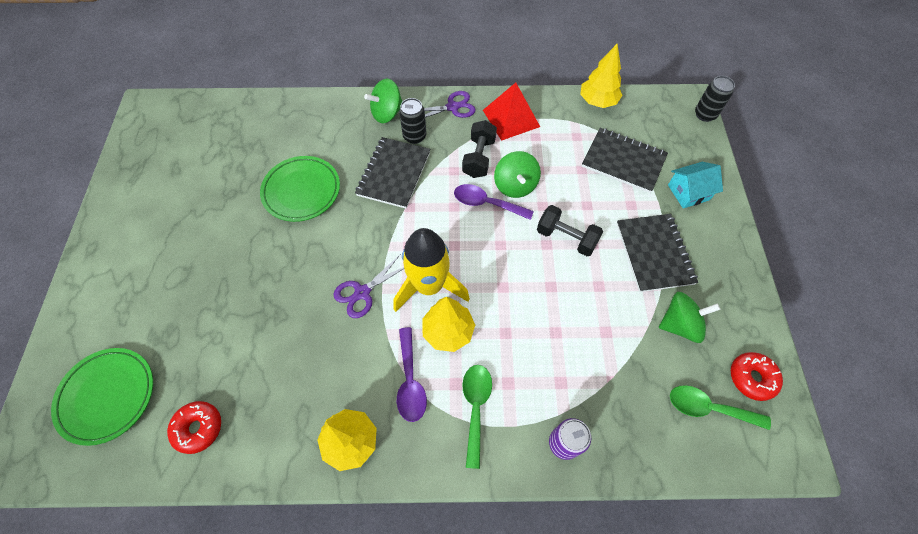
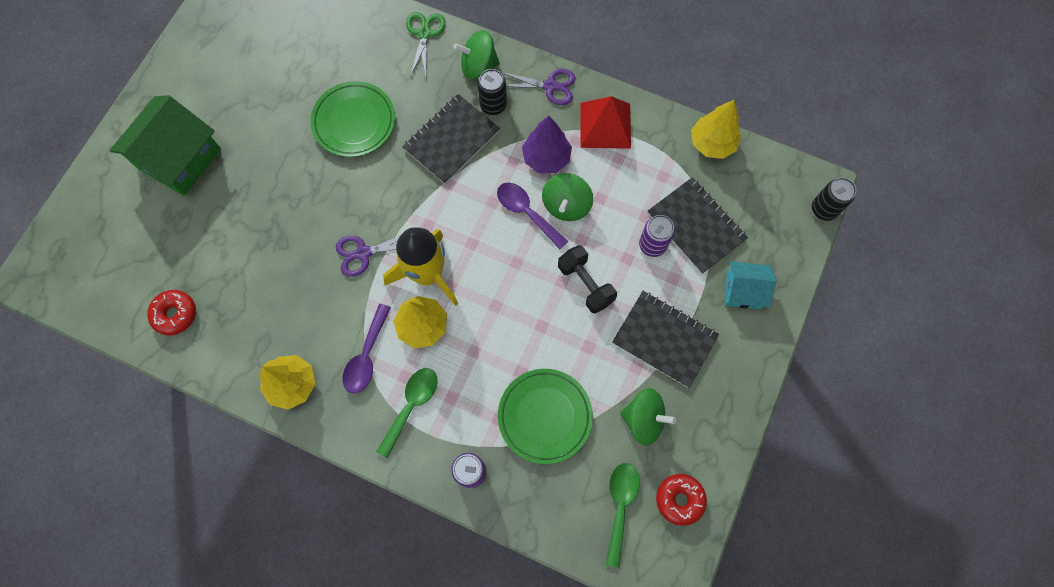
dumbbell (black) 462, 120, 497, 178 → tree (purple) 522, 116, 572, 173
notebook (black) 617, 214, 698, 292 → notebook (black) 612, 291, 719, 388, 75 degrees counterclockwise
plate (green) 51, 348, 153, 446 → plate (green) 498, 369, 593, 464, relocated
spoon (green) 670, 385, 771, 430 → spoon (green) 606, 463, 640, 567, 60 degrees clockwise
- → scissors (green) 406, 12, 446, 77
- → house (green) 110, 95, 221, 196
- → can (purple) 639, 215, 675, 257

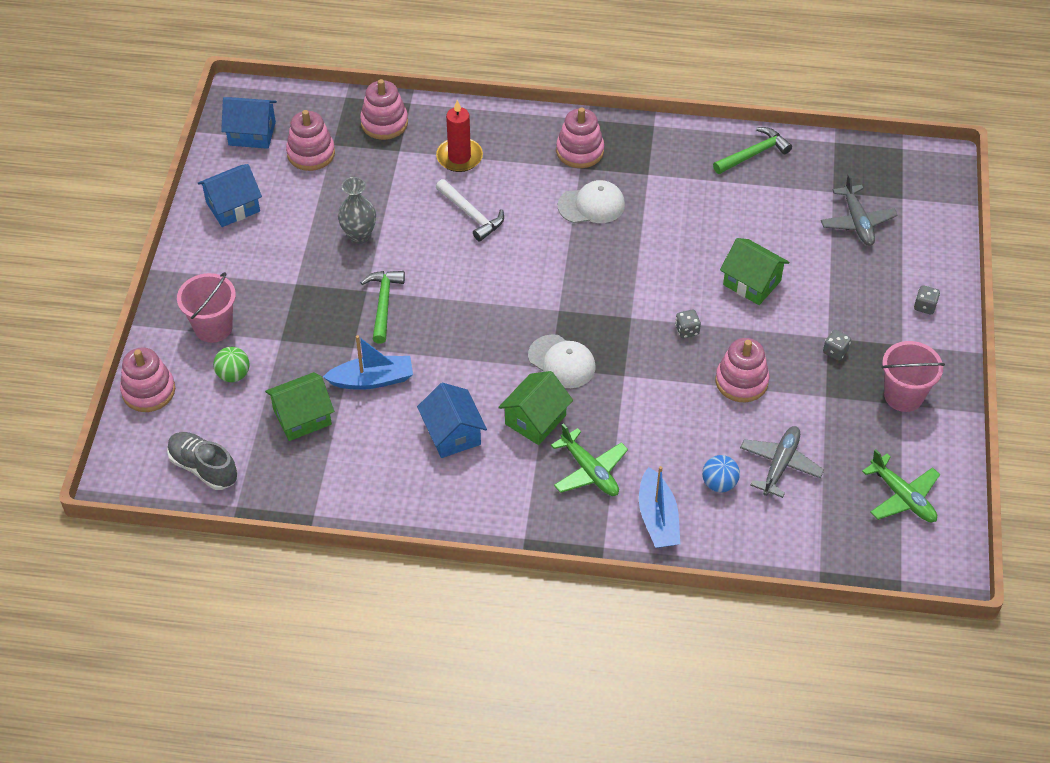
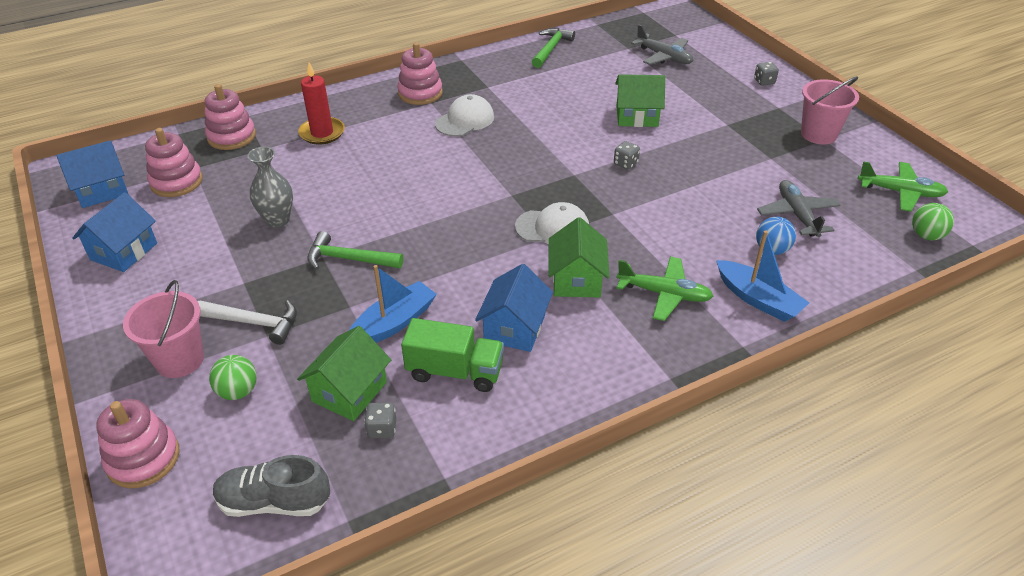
hammer (white) 436, 179, 504, 241 → hammer (white) 198, 300, 297, 345, relocated
hammer (green) 360, 271, 405, 344 → hammer (green) 307, 231, 403, 270, 45 degrees counterclockwise
dice (grey) 823, 330, 851, 361 → dice (grey) 364, 403, 396, 438, relocated
stacking toy (pink) 716, 338, 770, 402 → -
house (blue) 417, 383, 487, 458 → house (blue) 475, 264, 553, 352, 75 degrees clockwise
- → ball (green) 912, 203, 954, 240
- → truck (green) 401, 318, 504, 392

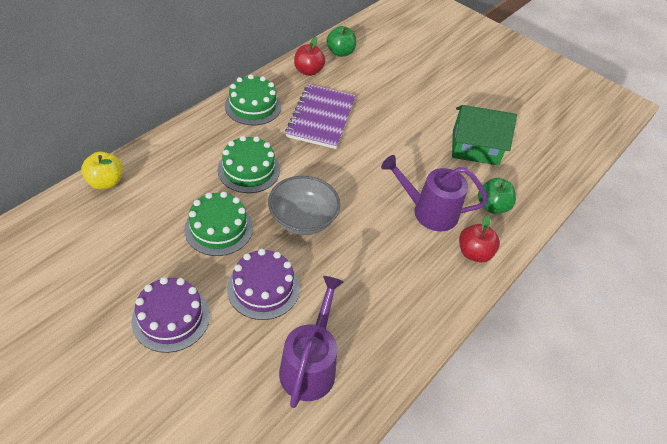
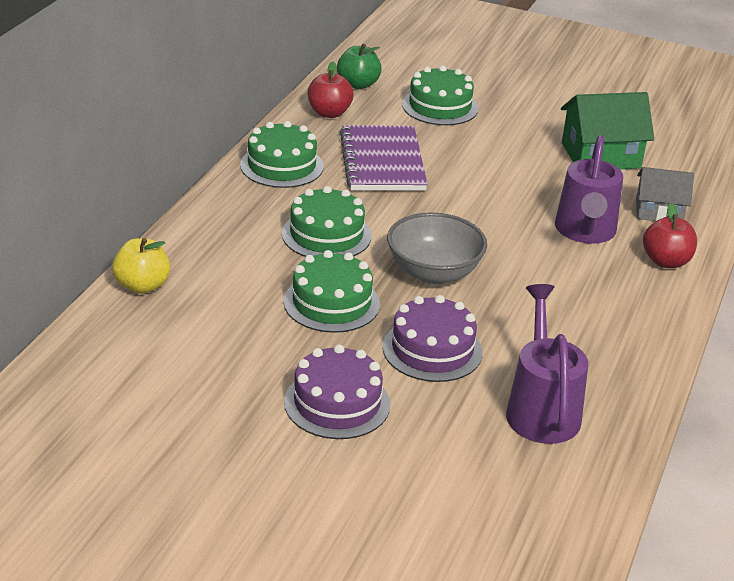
watering can (purple) 381, 155, 488, 231 → watering can (purple) 555, 135, 623, 244, 75 degrees counterclockwise
apple (green) 478, 178, 516, 214 → house (grey) 636, 167, 694, 221
- → cake (green) 402, 65, 478, 125

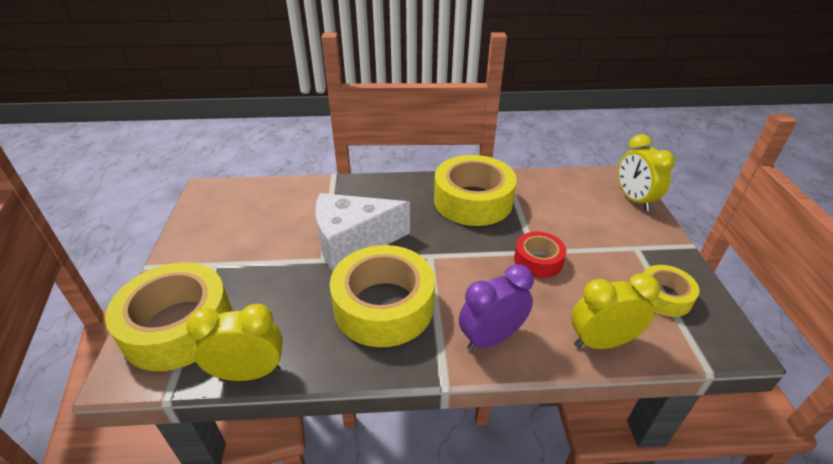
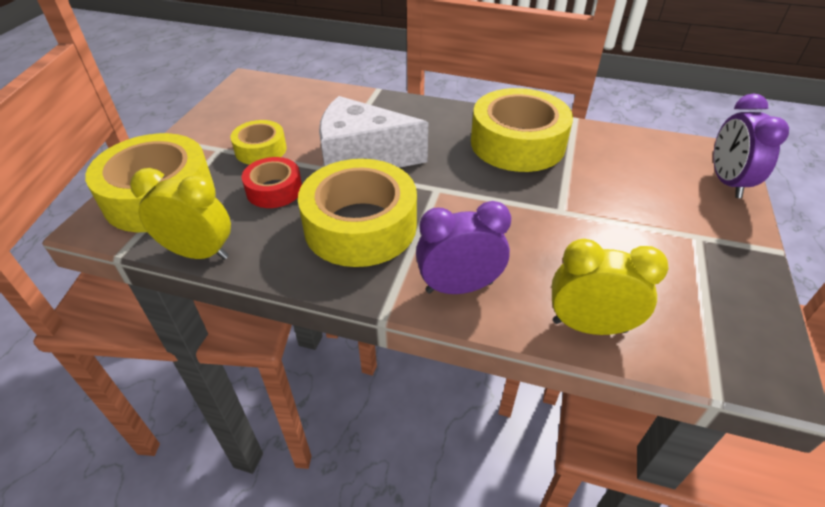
clock (yellow) 618, 134, 675, 211 → clock (purple) 713, 93, 789, 198
tape (red) 514, 232, 566, 278 → tape (red) 242, 157, 302, 208, relocated
tape (yellow) 643, 265, 700, 317 → tape (yellow) 230, 120, 287, 165, relocated

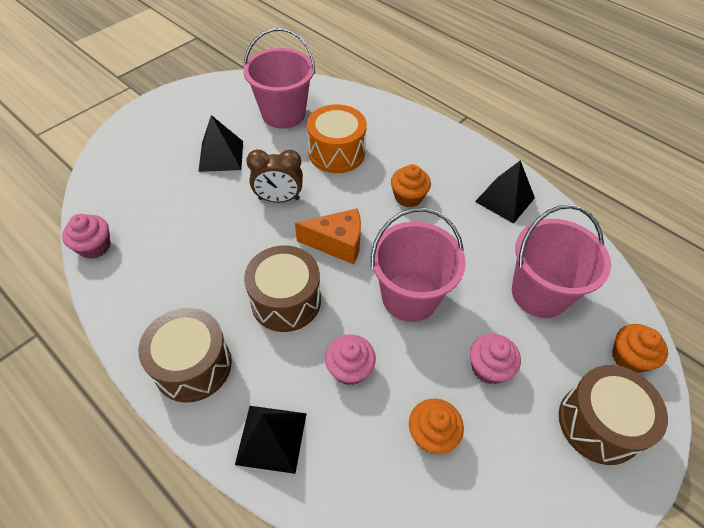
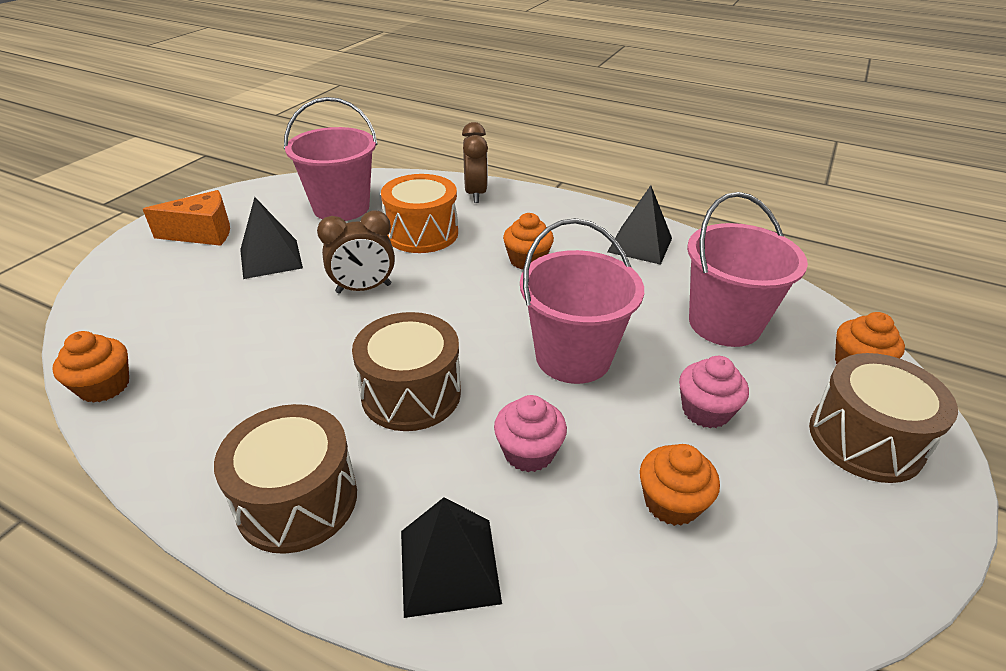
cheese (orange) 295, 208, 361, 264 → cheese (orange) 143, 190, 230, 246, relocated
cupcake (pink) 62, 214, 110, 259 → cupcake (orange) 52, 331, 129, 403
- → clock (brown) 462, 122, 488, 203

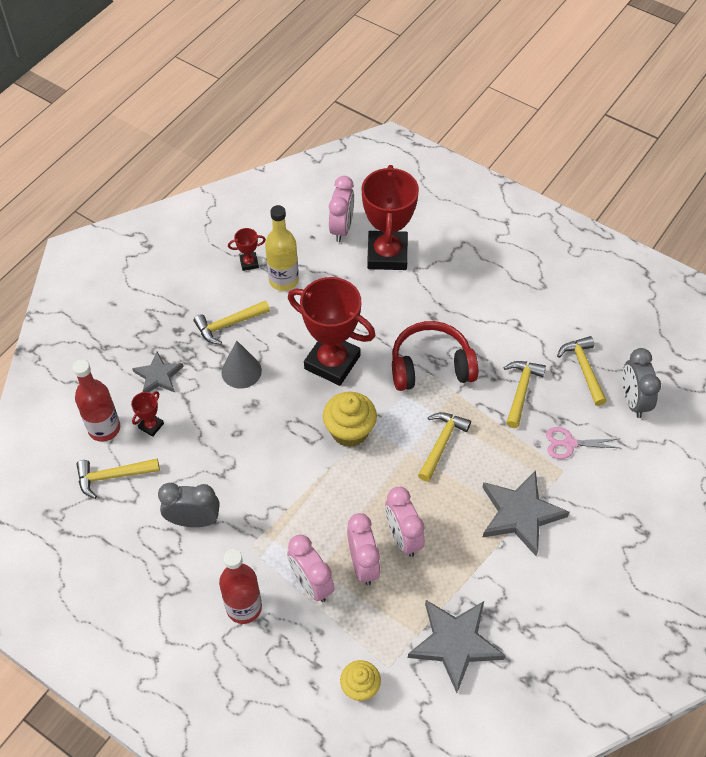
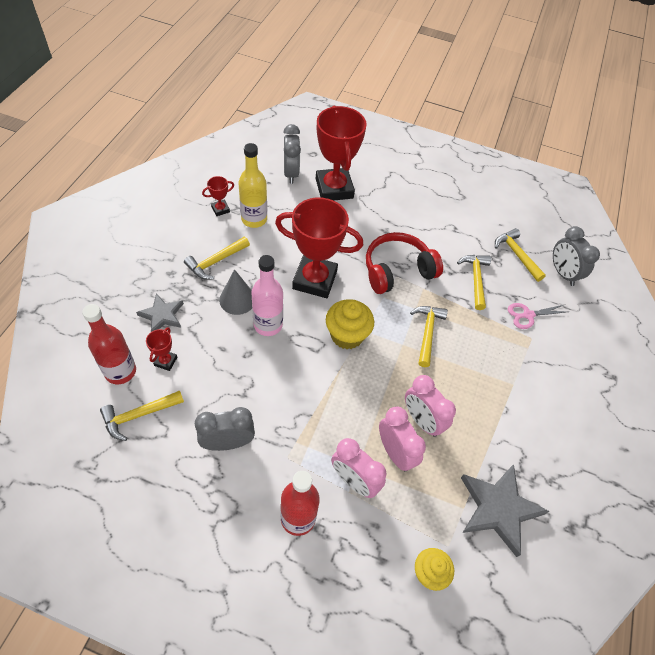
clock (pink) 329, 176, 354, 242 → clock (grey) 283, 124, 301, 184
star (grey) 482, 470, 570, 556 → -
- → bottle (pink) 251, 255, 283, 336

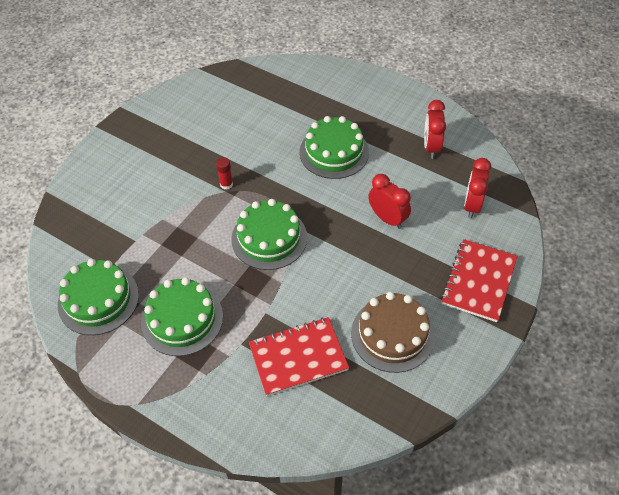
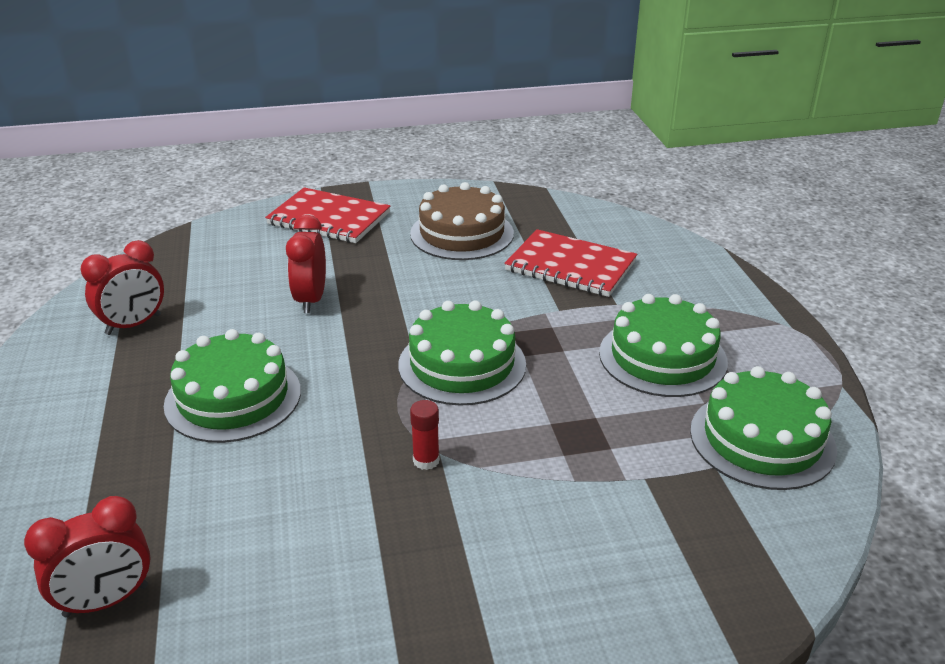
clock (red) 464, 158, 491, 218 → clock (red) 24, 496, 151, 618, relocated
notebook (red) 441, 239, 518, 322 → notebook (red) 265, 187, 391, 243, 45 degrees clockwise

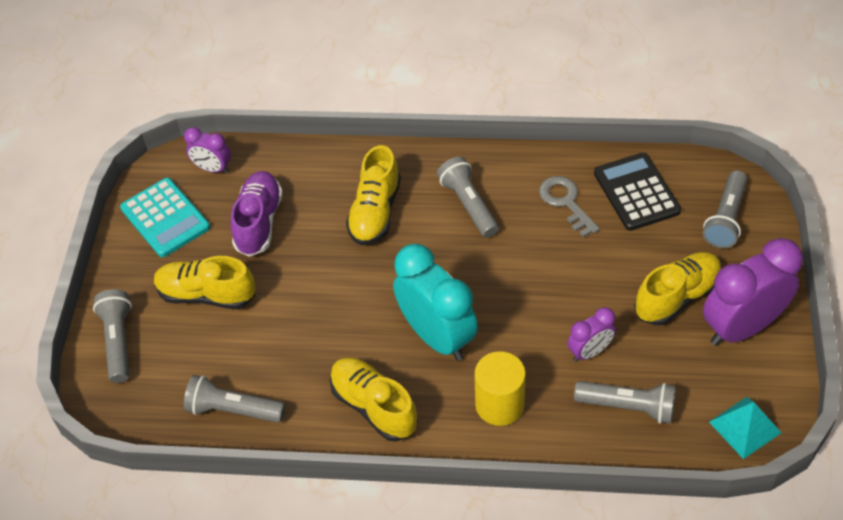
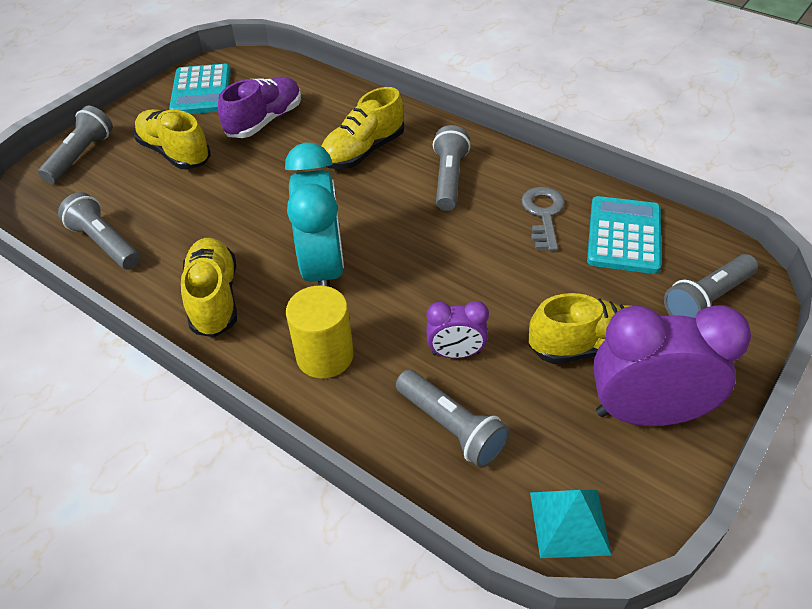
clock (purple) 184, 127, 231, 173 → -
calculator (black) 594, 153, 681, 231 → calculator (turquoise) 587, 196, 661, 274

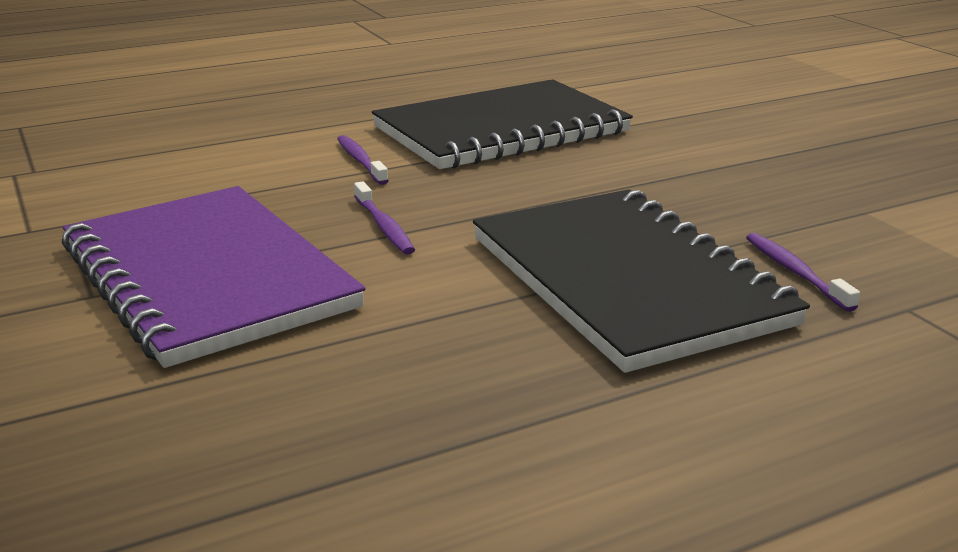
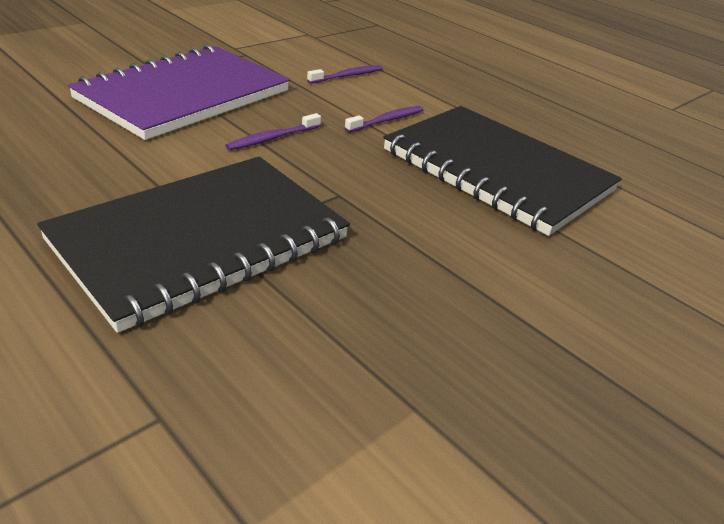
toothbrush (purple) 746, 233, 860, 312 → toothbrush (purple) 307, 65, 383, 84, relocated

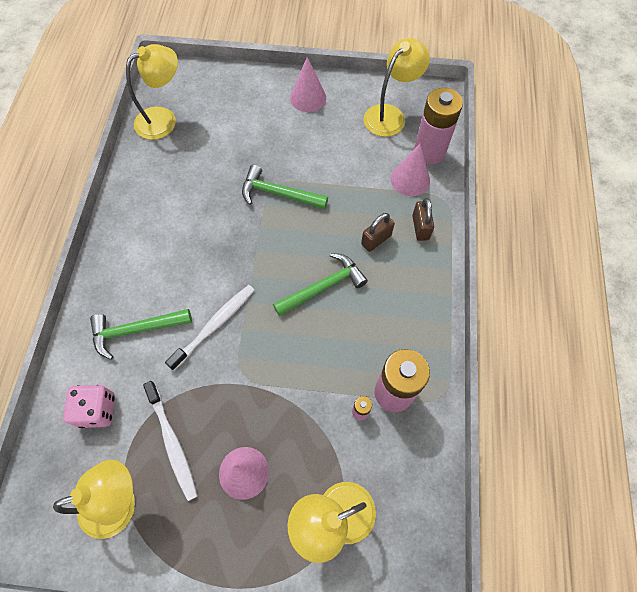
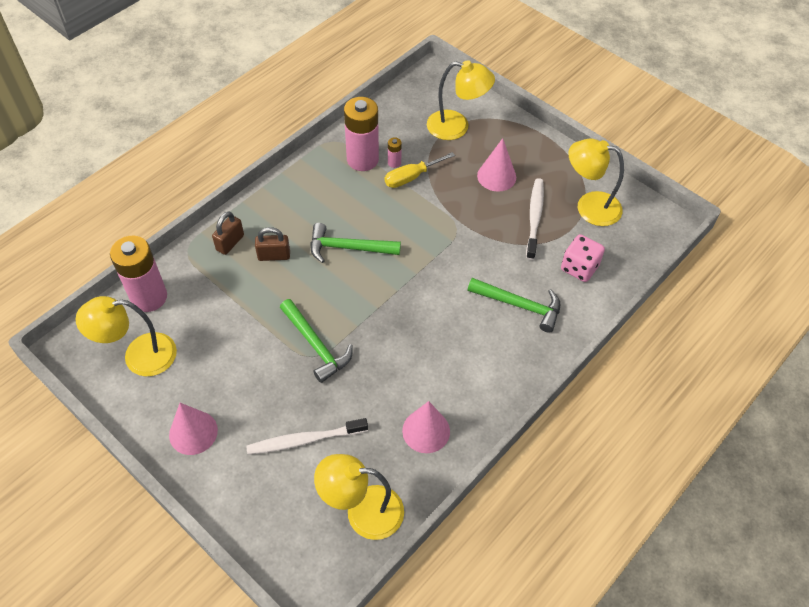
cone (pink) 391, 144, 430, 196 → cone (pink) 402, 401, 450, 453, relocated
toothbrush (white) 165, 285, 255, 370 → toothbrush (white) 246, 418, 368, 455, relocated
- → screwdriver (yellow) 385, 152, 455, 188

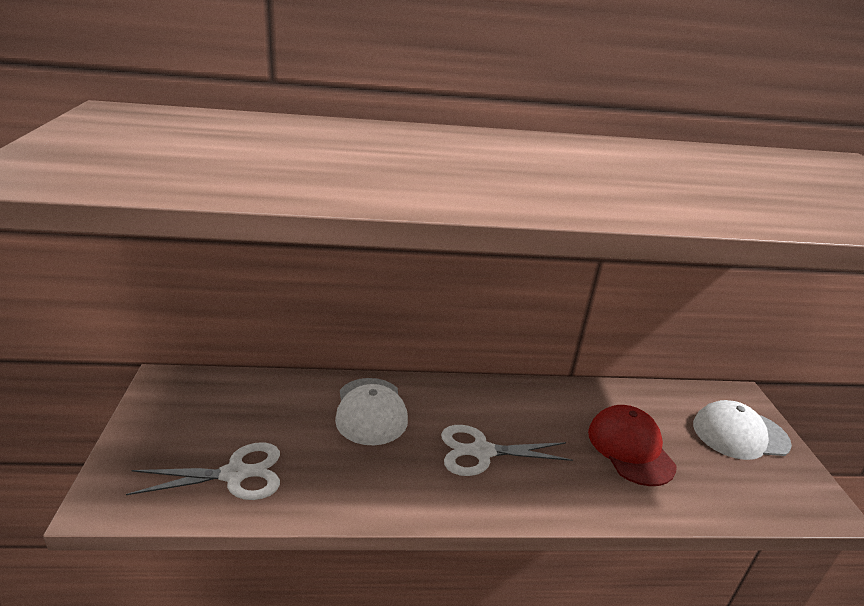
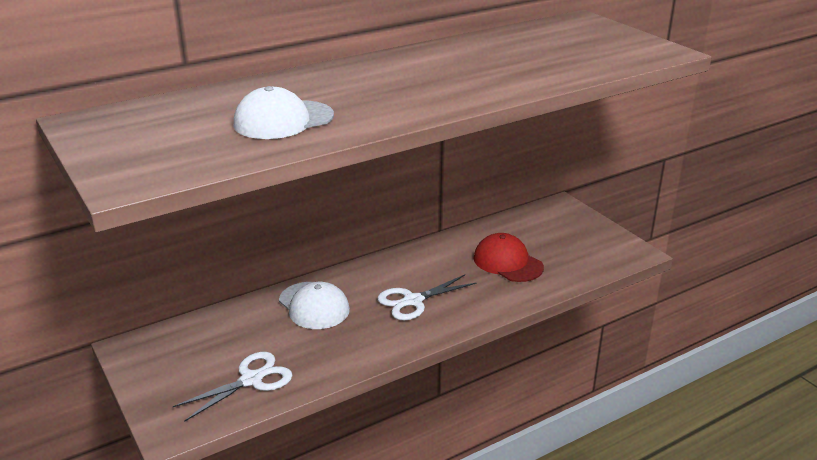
cap (white) 693, 400, 792, 460 → cap (white) 234, 86, 334, 139, relocated

